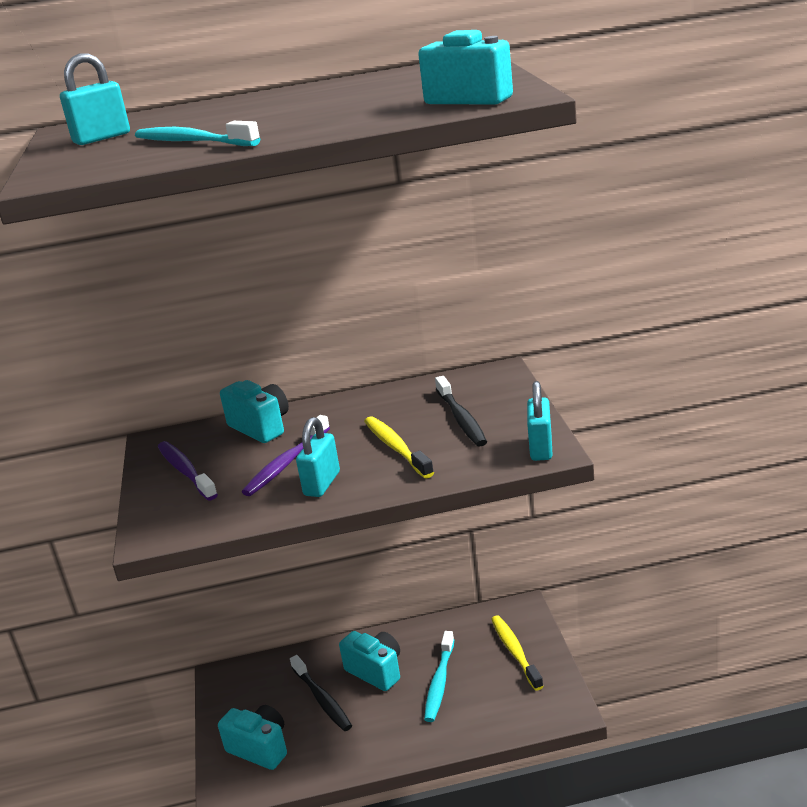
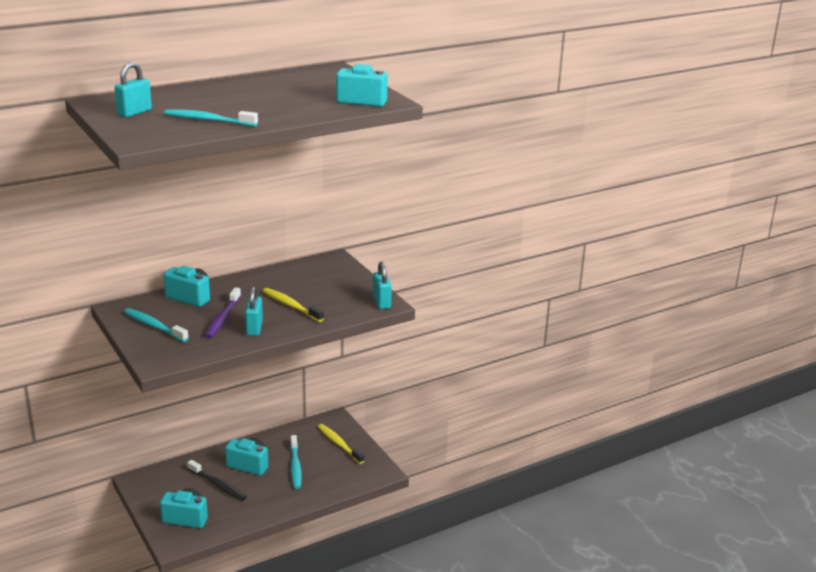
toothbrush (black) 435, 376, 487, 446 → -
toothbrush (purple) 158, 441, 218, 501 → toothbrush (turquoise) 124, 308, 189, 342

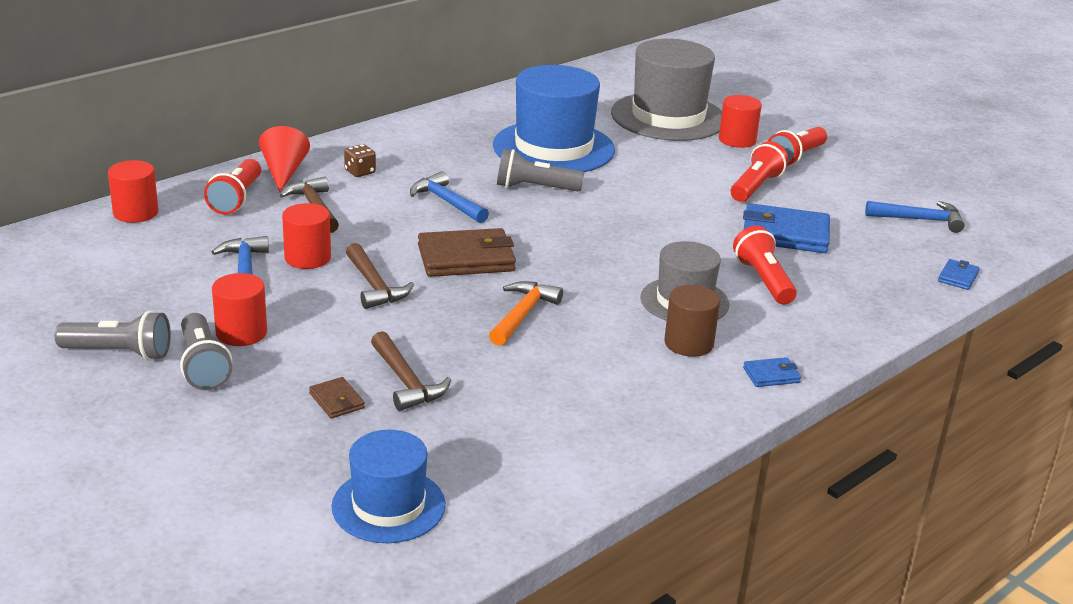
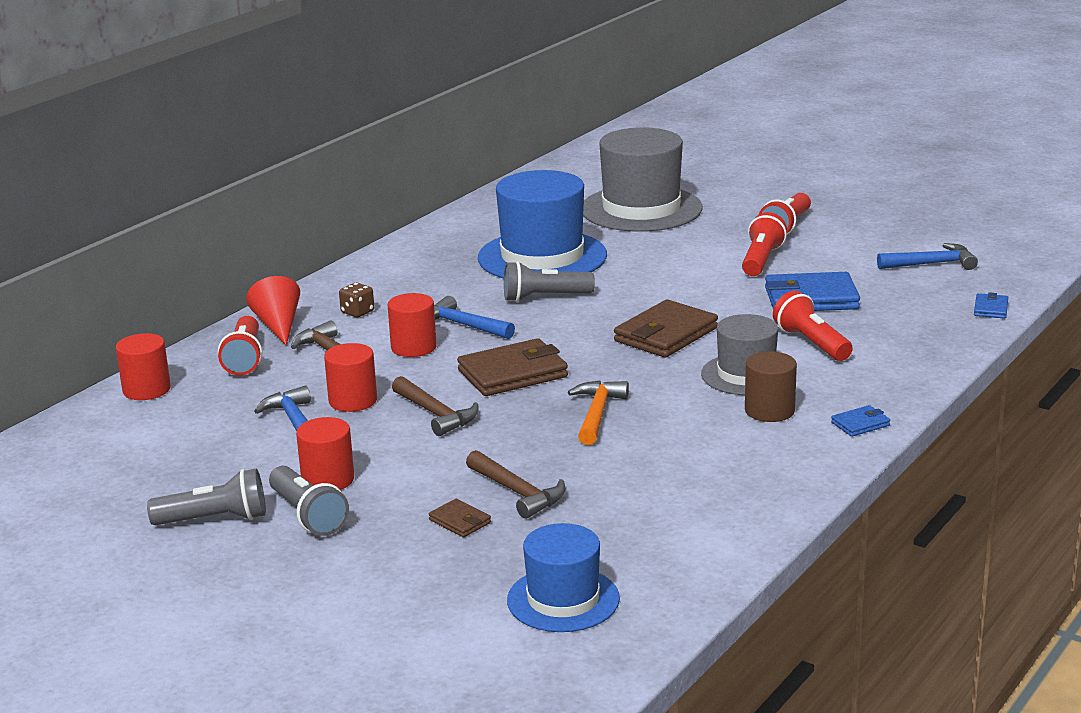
cylinder (red) 719, 95, 762, 148 → cylinder (red) 388, 293, 437, 357, relocated
- → wallet (brown) 614, 300, 718, 358

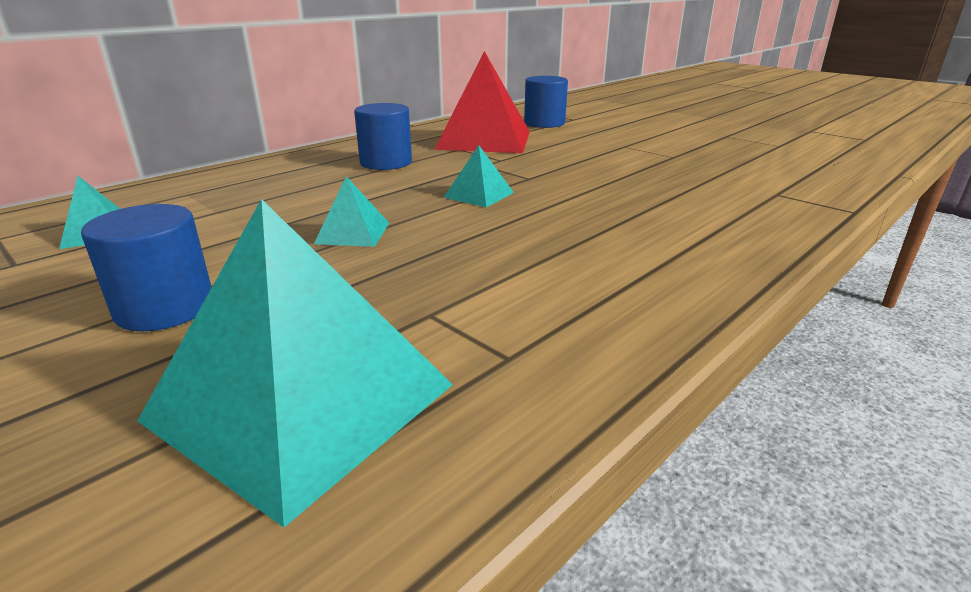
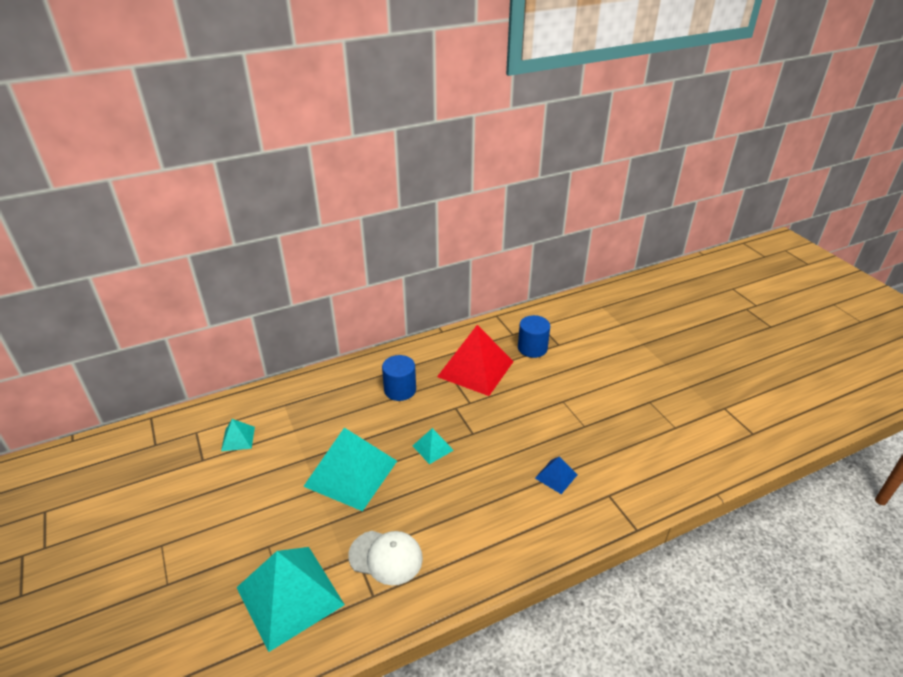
pyramid (turquoise) 314, 176, 389, 247 → pyramid (turquoise) 303, 428, 397, 511, x2.19
cylinder (blue) 81, 204, 212, 331 → -
- → pyramid (blue) 535, 456, 578, 494
- → cap (white) 348, 531, 423, 585

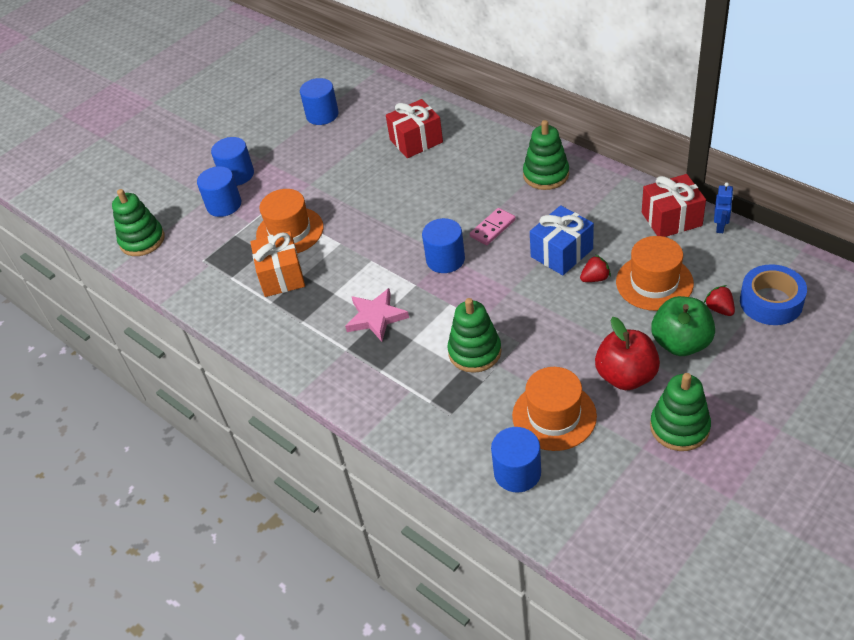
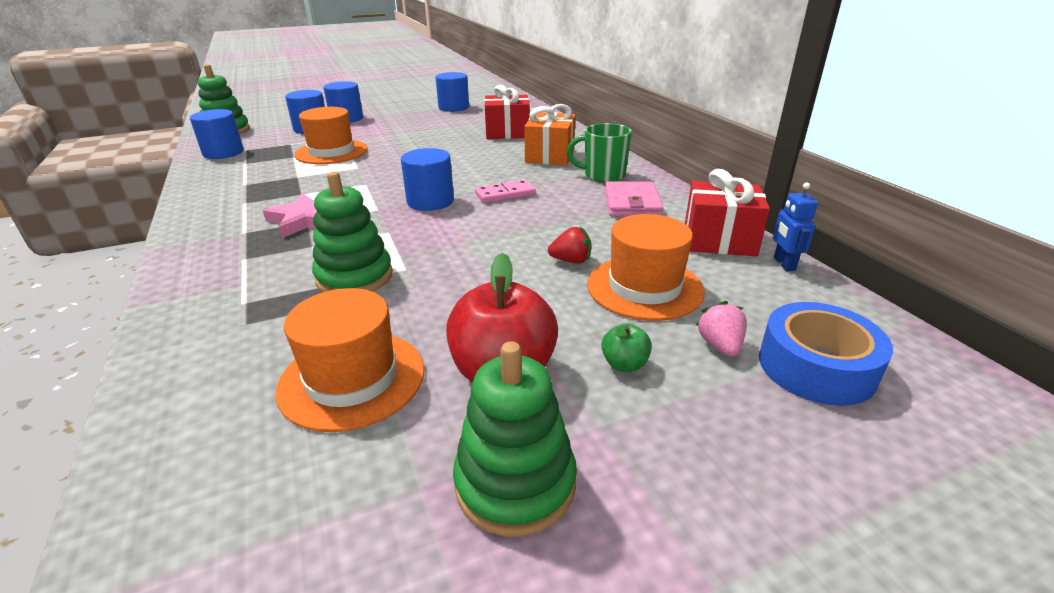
stacking toy (green) 523, 120, 569, 190 → mug (green) 567, 123, 632, 183
robot (blue) 714, 182, 734, 233 → robot (blue) 773, 182, 818, 271, 135 degrees clockwise
gift (blue) 530, 205, 594, 275 → -
gift (orange) 250, 231, 305, 297 → gift (orange) 524, 104, 576, 165, relocated
strawberry (red) 704, 285, 735, 316 → strawberry (pink) 696, 301, 747, 357
apple (green) 651, 296, 715, 356 → apple (green) 601, 323, 652, 372, x0.46
cylinder (blue) 491, 427, 541, 493 → cylinder (blue) 190, 109, 244, 159, relocated
- → wallet (pink) 605, 181, 663, 217

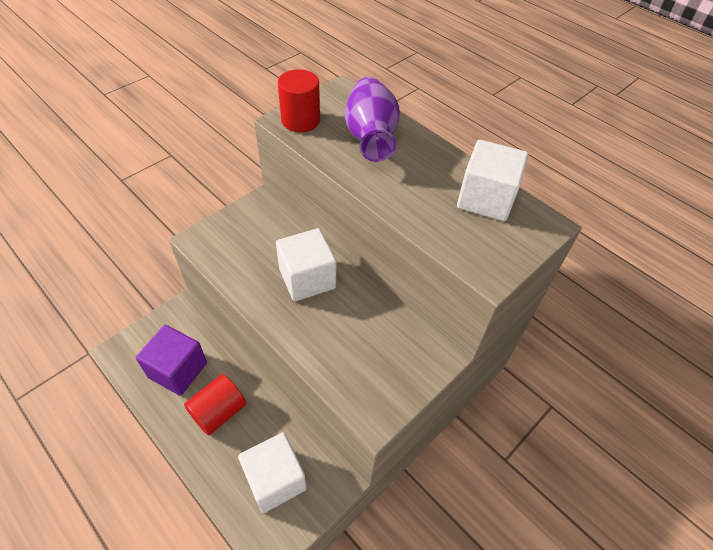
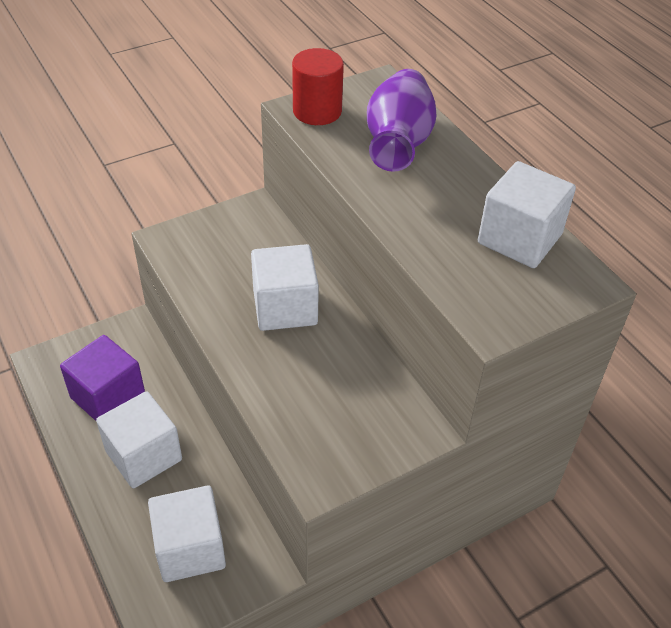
cylinder (red) 184, 374, 246, 435 → cube (white) 96, 391, 182, 488

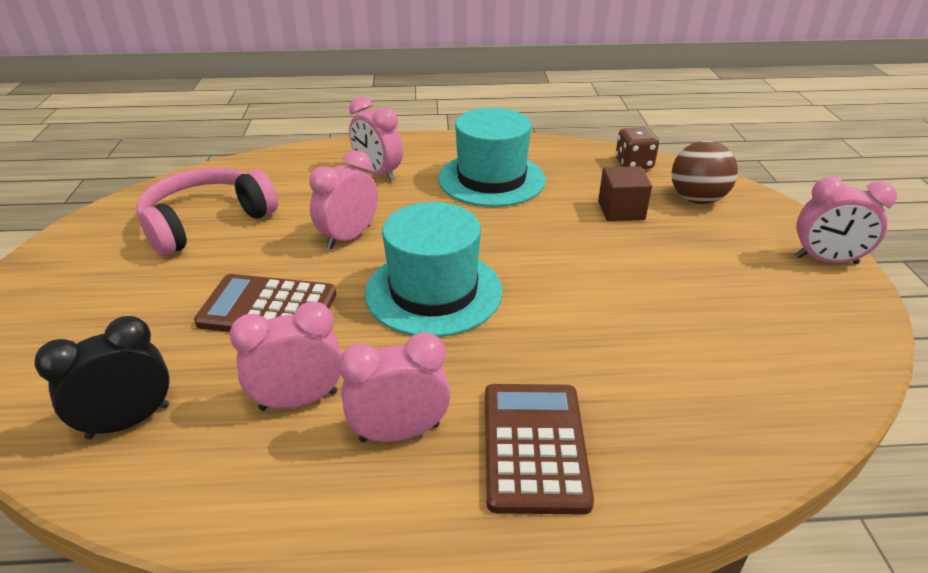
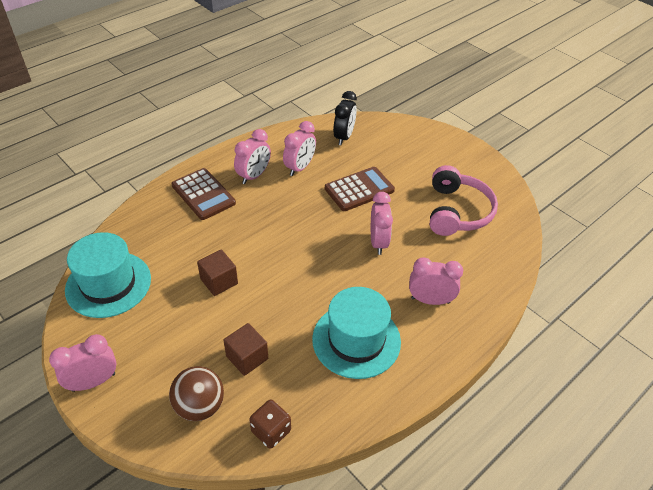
hat (turquoise) 365, 202, 503, 337 → hat (turquoise) 65, 232, 151, 318, relocated
- → cube (brown) 197, 249, 238, 296

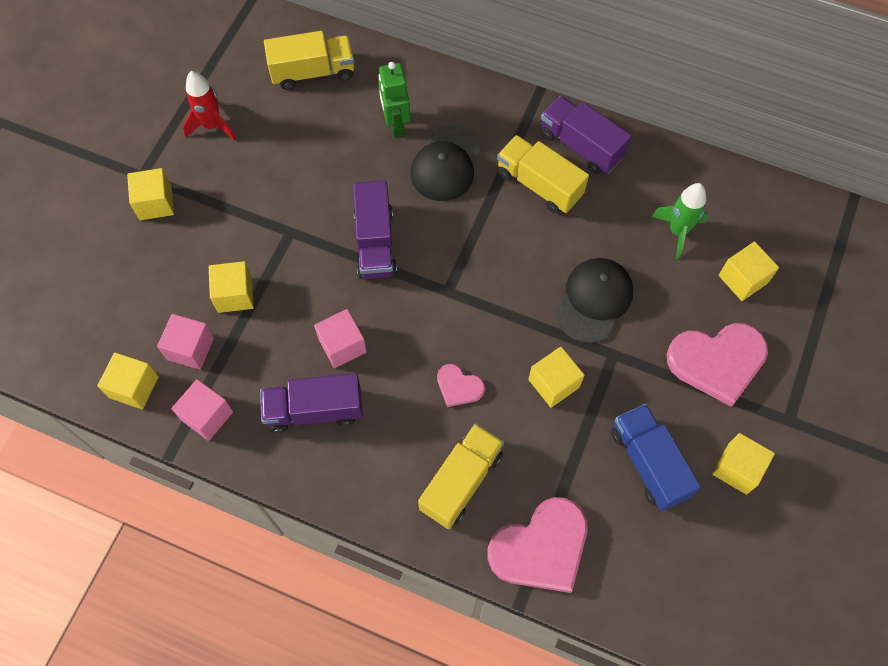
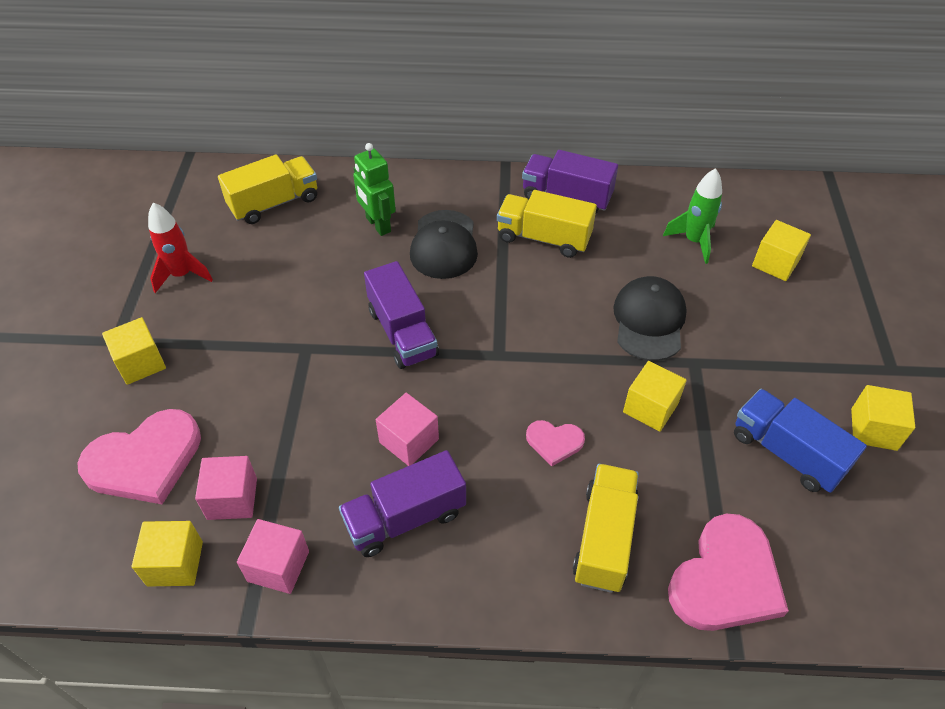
cube (yellow) 209, 261, 254, 313 → -
heart (pink) 666, 323, 768, 407 → heart (pink) 78, 409, 201, 504, relocated

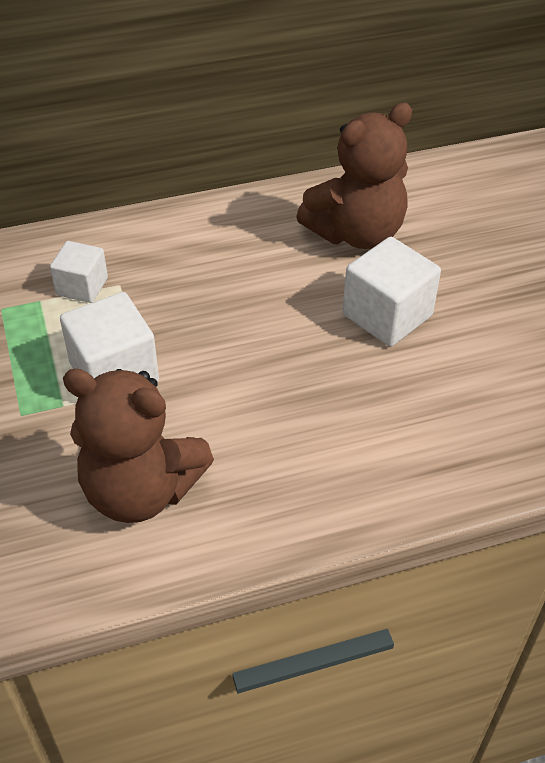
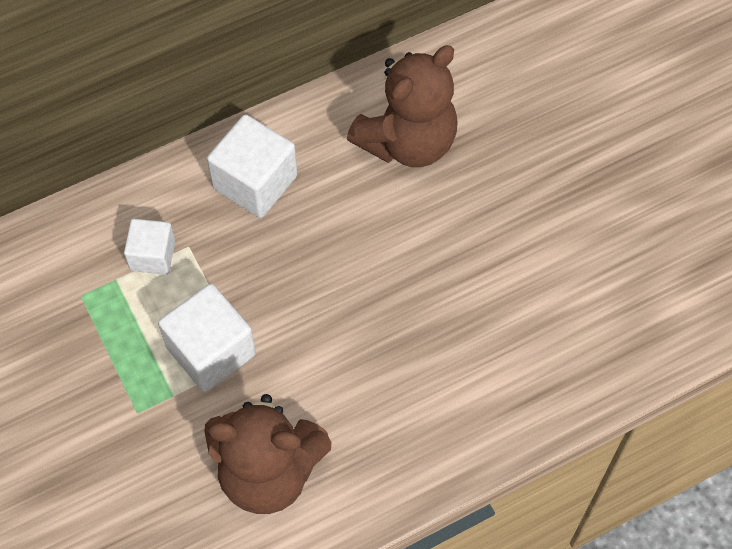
cube (white) 342, 237, 441, 347 → cube (white) 207, 114, 297, 218, relocated

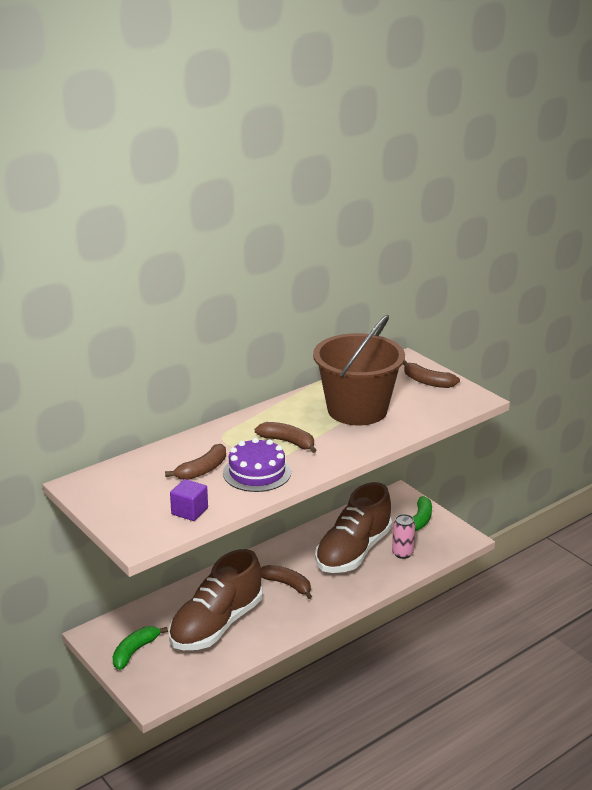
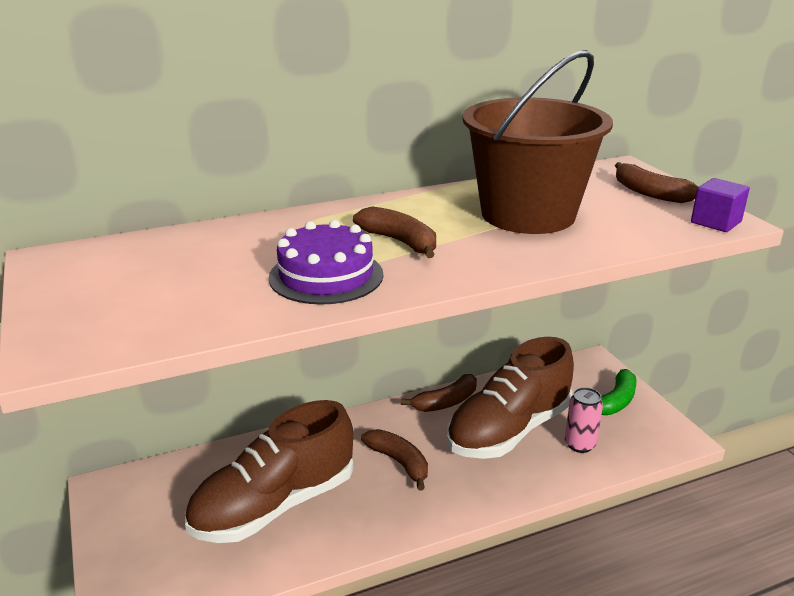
banana (brown) 165, 444, 226, 480 → banana (brown) 401, 374, 477, 412, relocated
cube (purple) 170, 479, 208, 521 → cube (purple) 691, 178, 750, 232, relocated
banana (green) 112, 626, 168, 670 → -

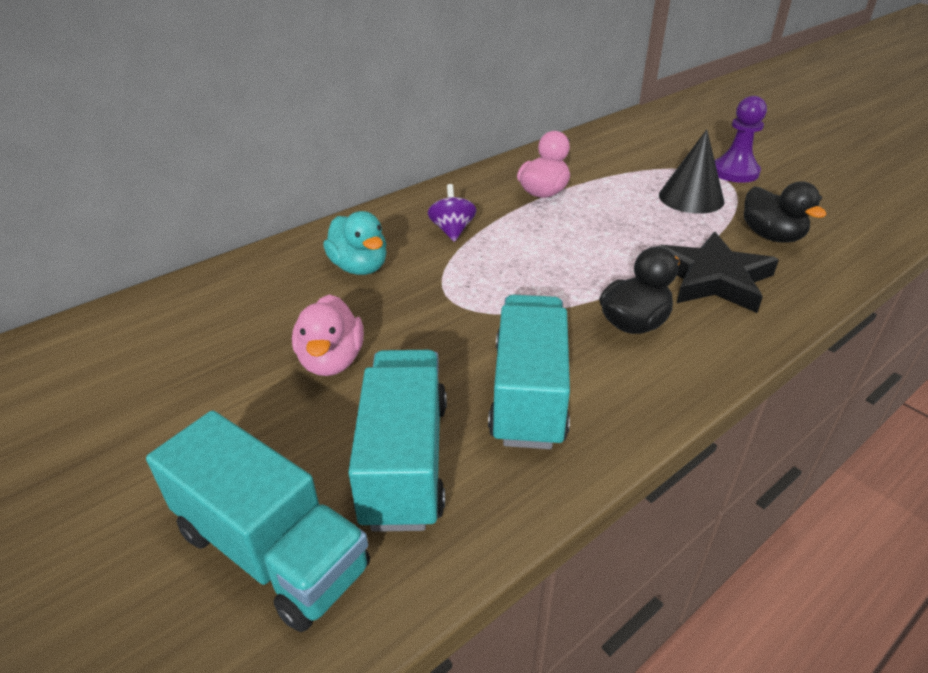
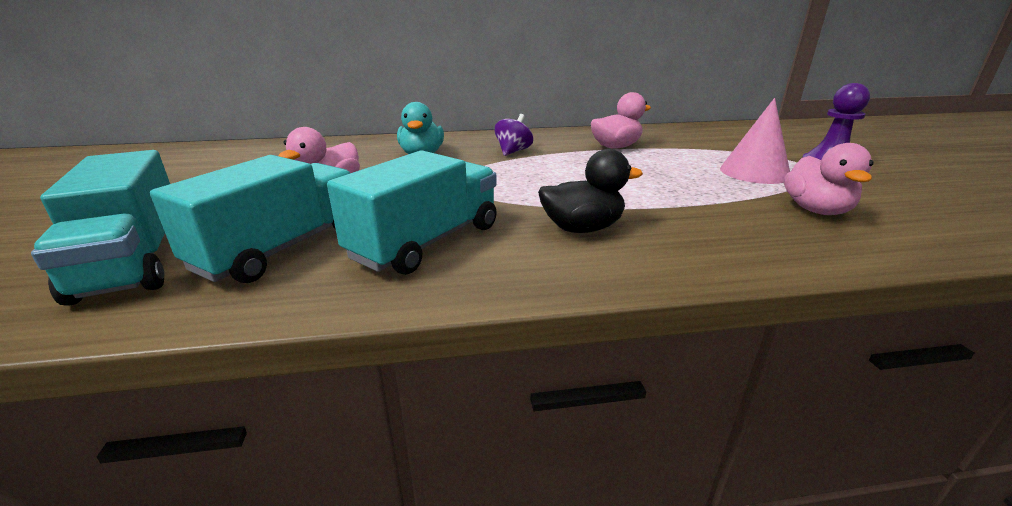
cone (black) 659, 129, 724, 214 → cone (pink) 720, 98, 790, 184
duck (black) 744, 181, 827, 243 → duck (pink) 784, 143, 874, 215
star (black) 656, 232, 779, 313 → -

